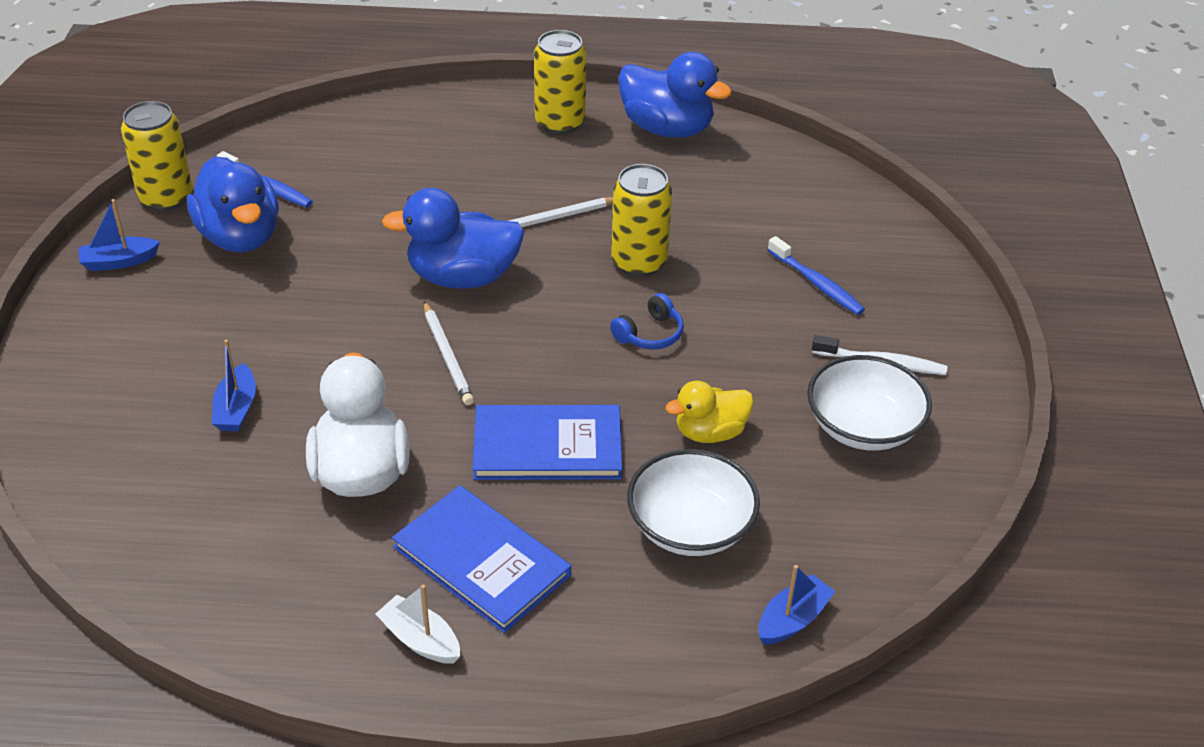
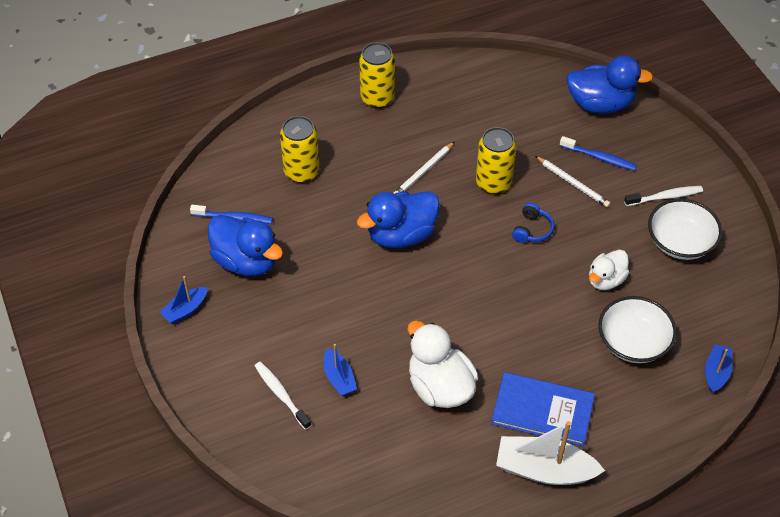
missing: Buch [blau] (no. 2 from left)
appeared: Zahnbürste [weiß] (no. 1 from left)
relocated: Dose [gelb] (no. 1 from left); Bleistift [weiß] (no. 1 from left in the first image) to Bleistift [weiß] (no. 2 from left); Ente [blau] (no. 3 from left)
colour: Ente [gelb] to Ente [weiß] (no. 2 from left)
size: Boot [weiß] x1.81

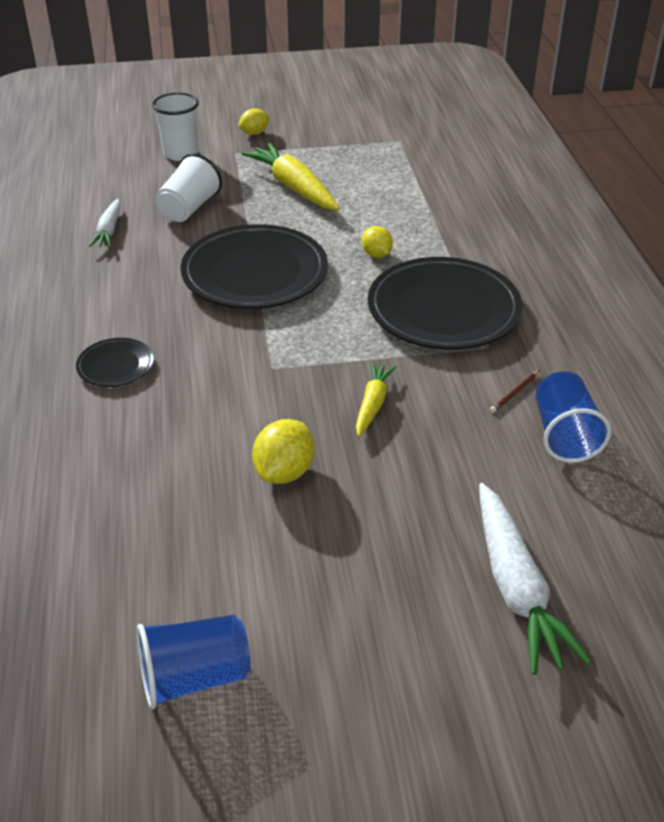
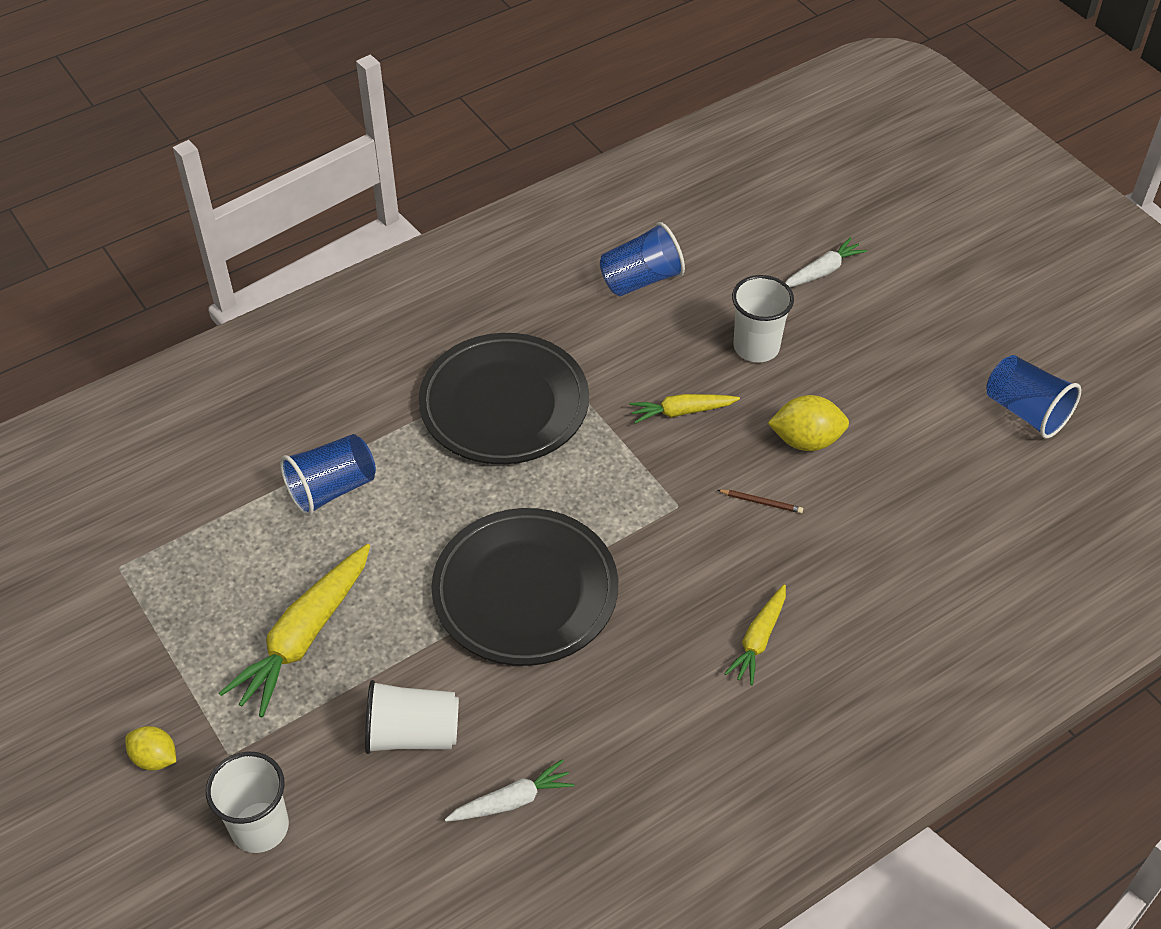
missing: Zitrone [gelb] (no. 3 from left)
appeared: Becher [blau] (no. 1 from left); Becher [weiß] (no. 3 from left)
relocated: Bleistift [braun]
exchanged: Teller [schwarz] (no. 1 from left) to Karotte [gelb] (no. 3 from left)
size: Karotte [weiß] (no. 2 from left) x0.57

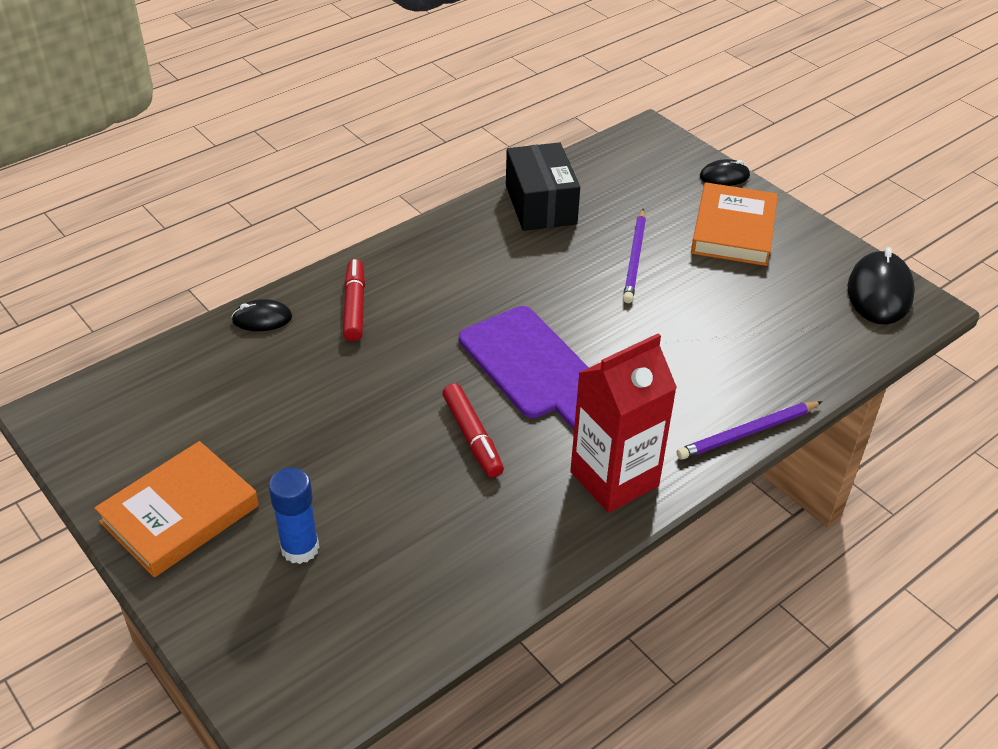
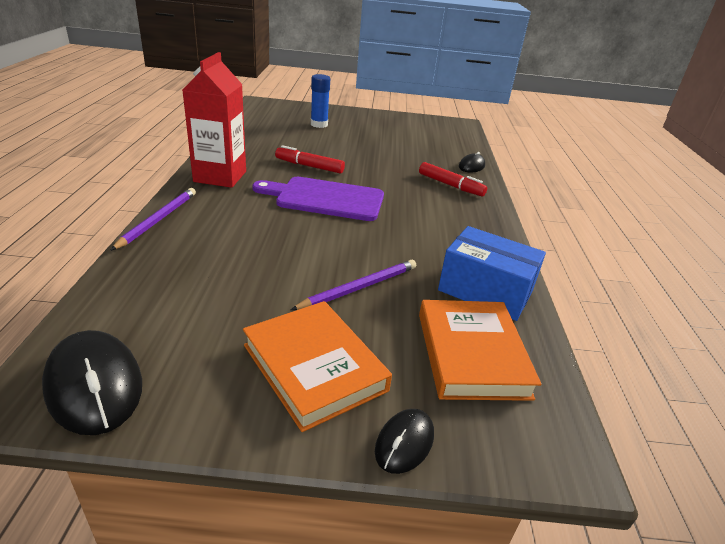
relocated: Buch [orange] (no. 1 from left in the first image) to Buch [orange] (no. 2 from left)
colour: Schachtel [schwarz] to Schachtel [blau]
spun: Bleistift [lila] (no. 1 from left in the first image) 90 degrees clockwise

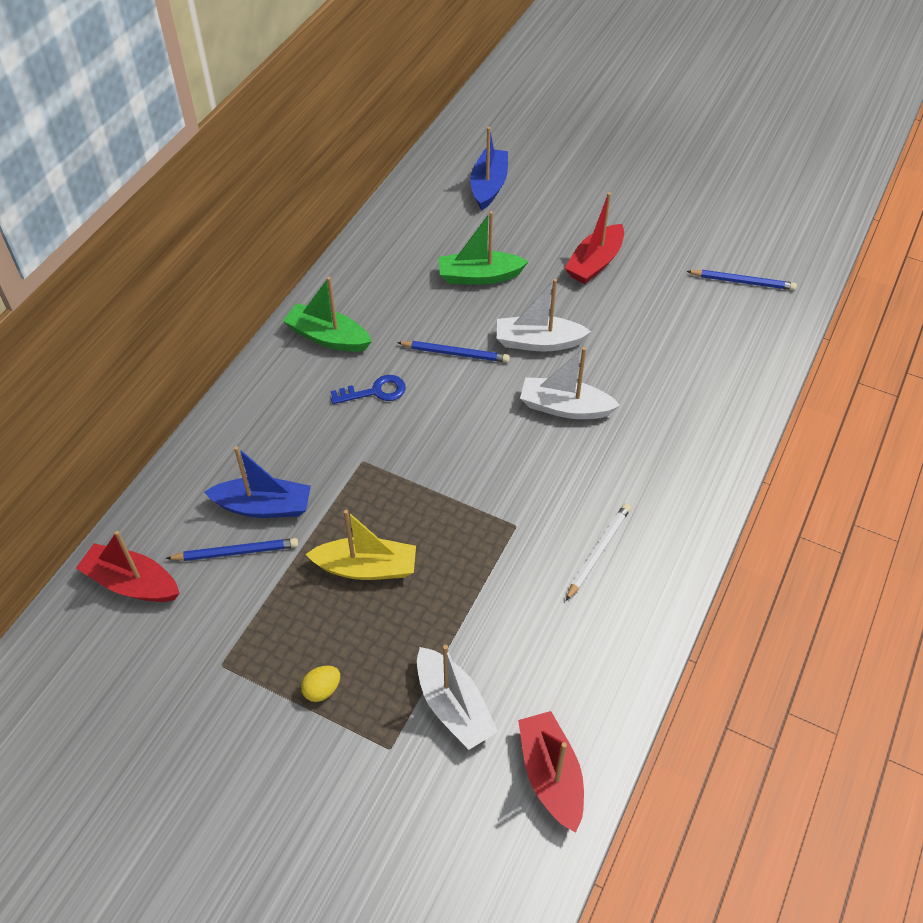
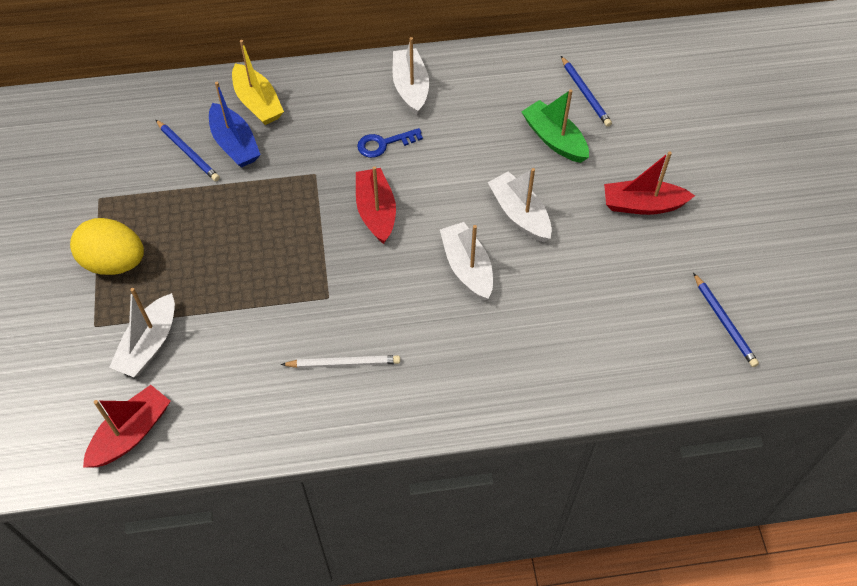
missing: Boot [blau] (no. 2 from left)
relocated: Boot [rot] (no. 1 from left in the first image) to Boot [rot] (no. 2 from left); Boot [gelb]; Bleistift [blau] (no. 2 from left)
colour: Boot [grün] (no. 1 from left) to Boot [weiß] (no. 2 from left)
spun: Schlüssel [blau] 120 degrees clockwise
size: Ei [gelb] x2.23

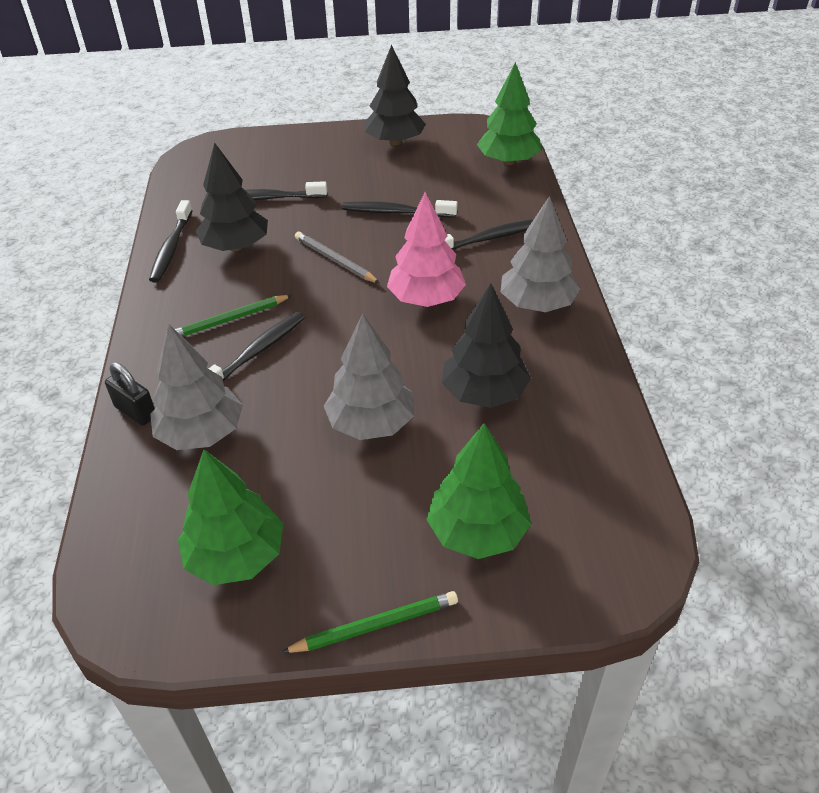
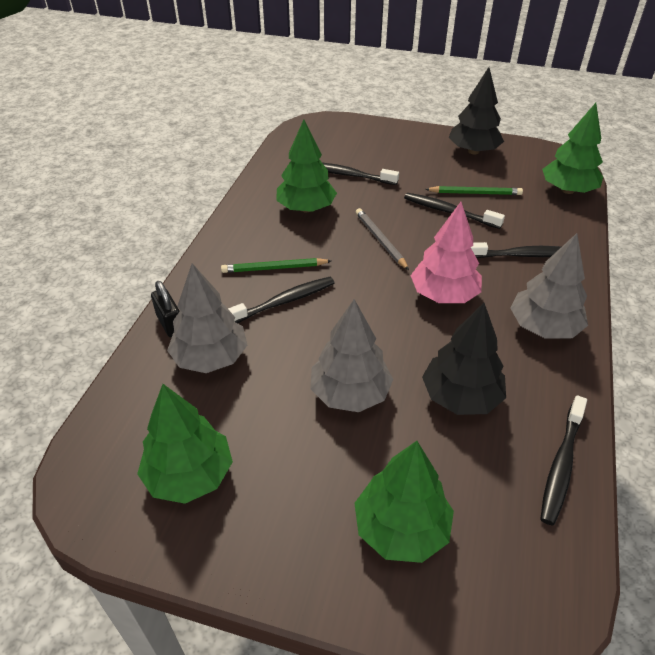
relocated: Zahnbürste [schwarz] (no. 1 from left in the first image) to Zahnbürste [schwarz] (no. 5 from left); Bleistift [grün] (no. 2 from left)
colour: Baum [schwarz] (no. 1 from left) to Baum [grün] (no. 2 from left)

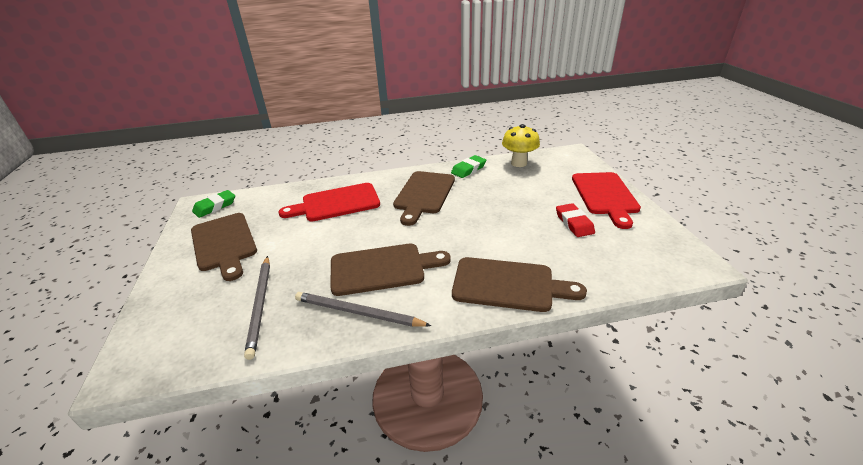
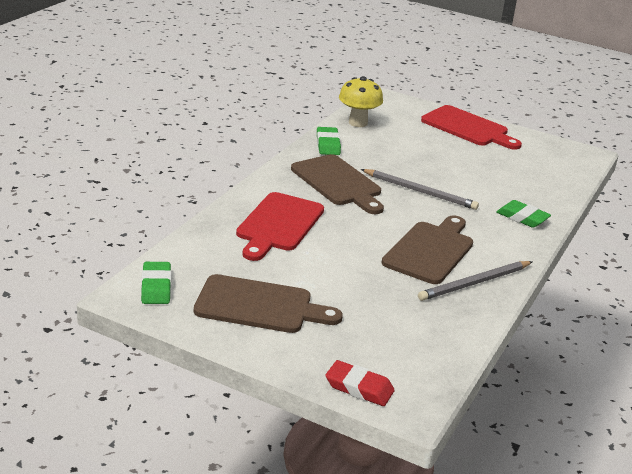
relocated: Bleistift [grau] (no. 1 from left); Radiergummi [rot]
exchanged: Schneidebrett [braun] (no. 4 from left) to Radiergummi [grün] (no. 3 from left)

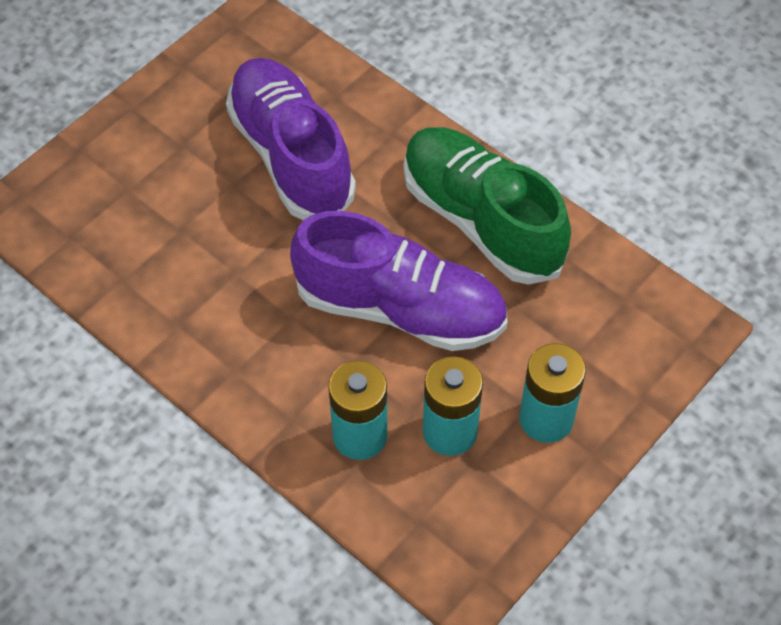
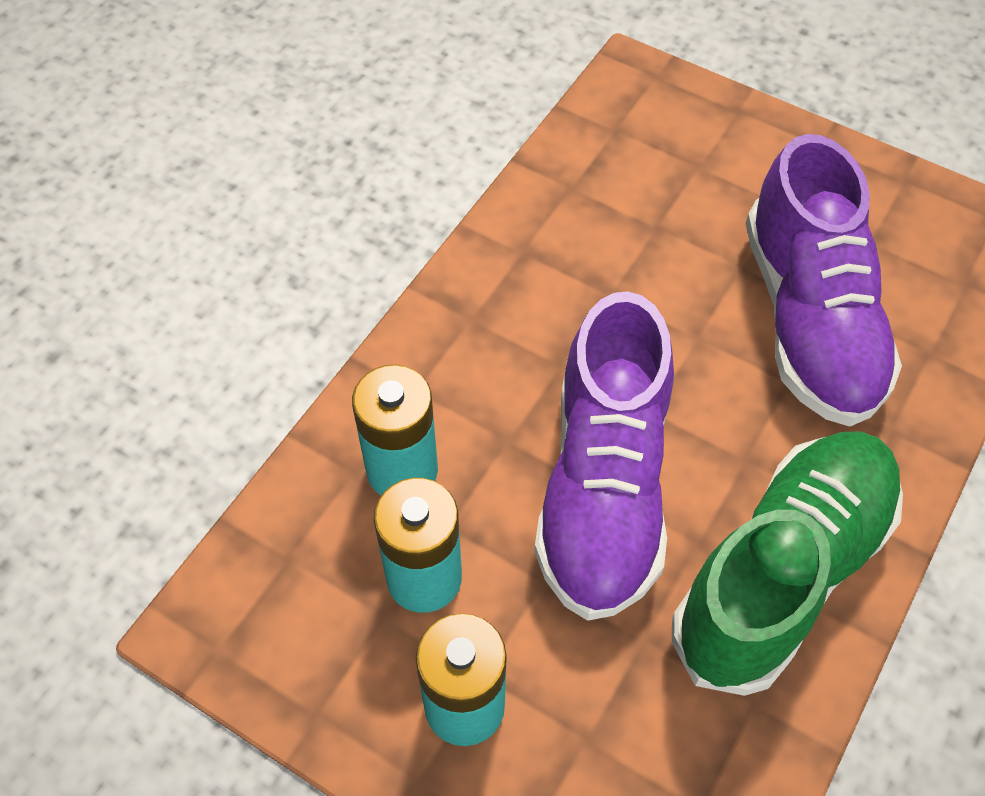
spun: Schuh [lila] (no. 1 from left in the first image) 120 degrees clockwise

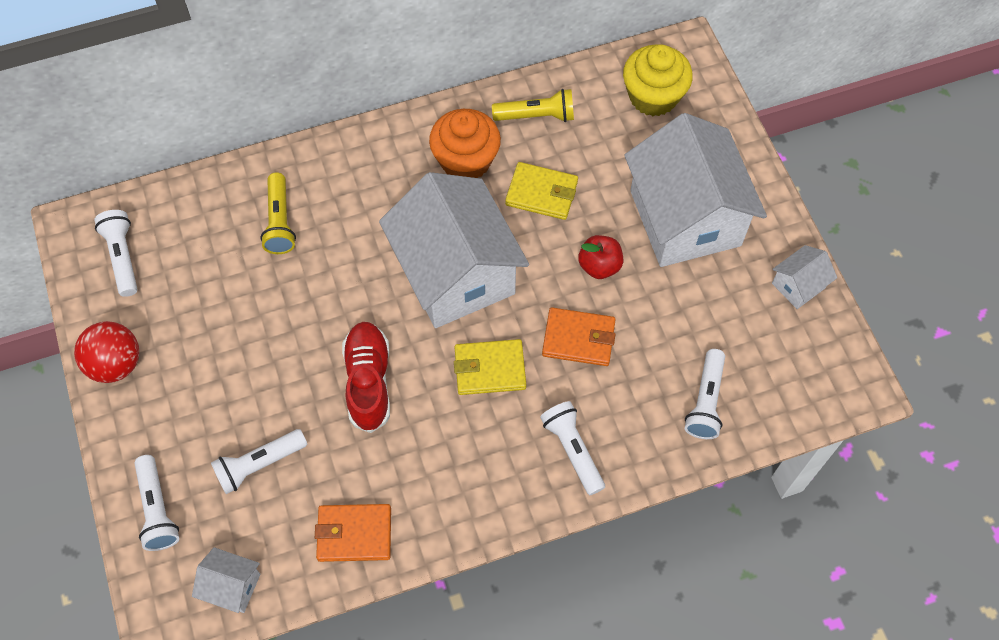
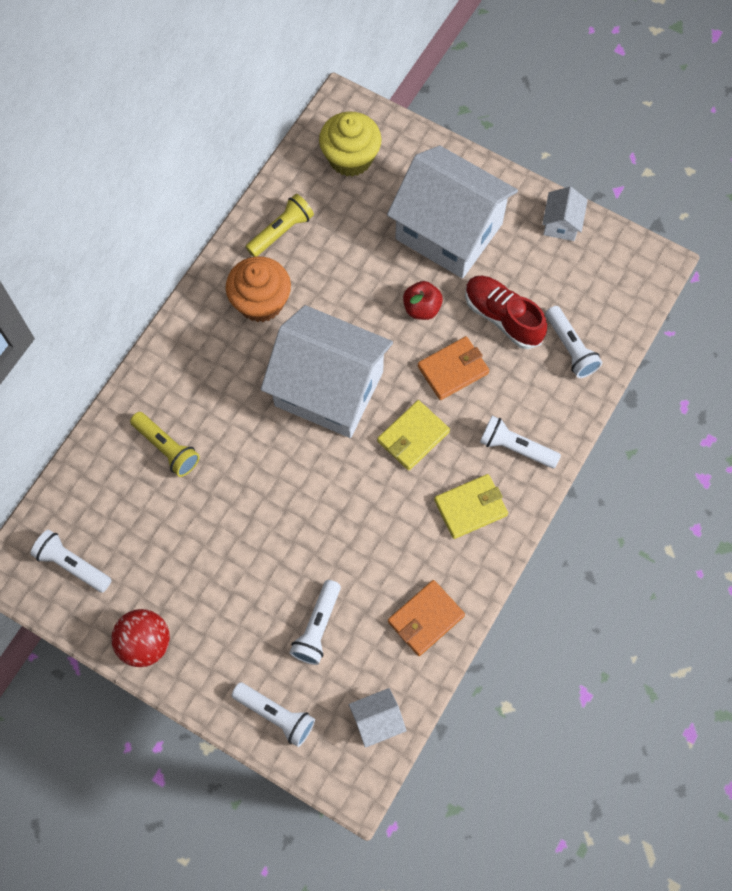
relocated: Schuh [rot]; Geldbörse [gelb] (no. 2 from left)

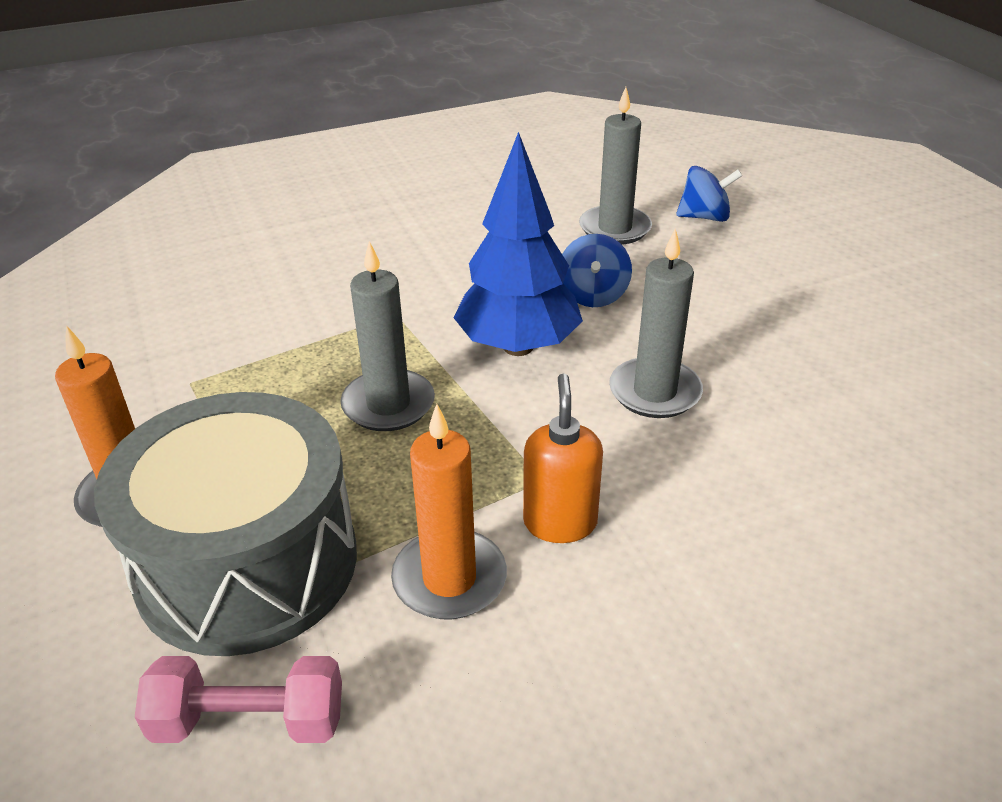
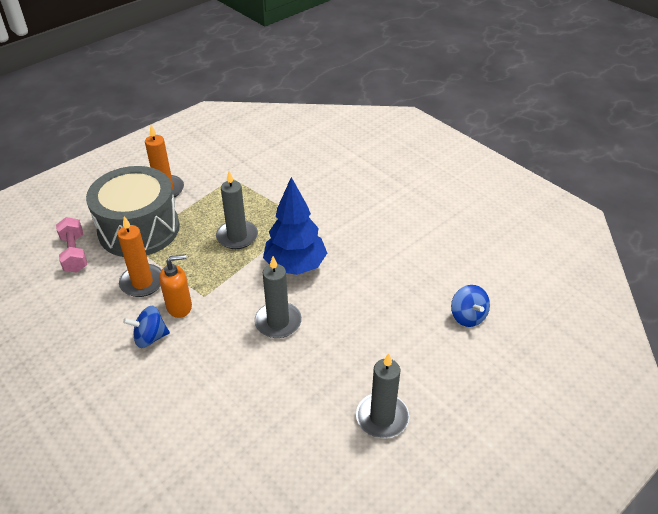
relocated: Kreisel [blau] (no. 1 from left); Kerze [grau] (no. 2 from left in the first image) to Kerze [grau] (no. 3 from left)

